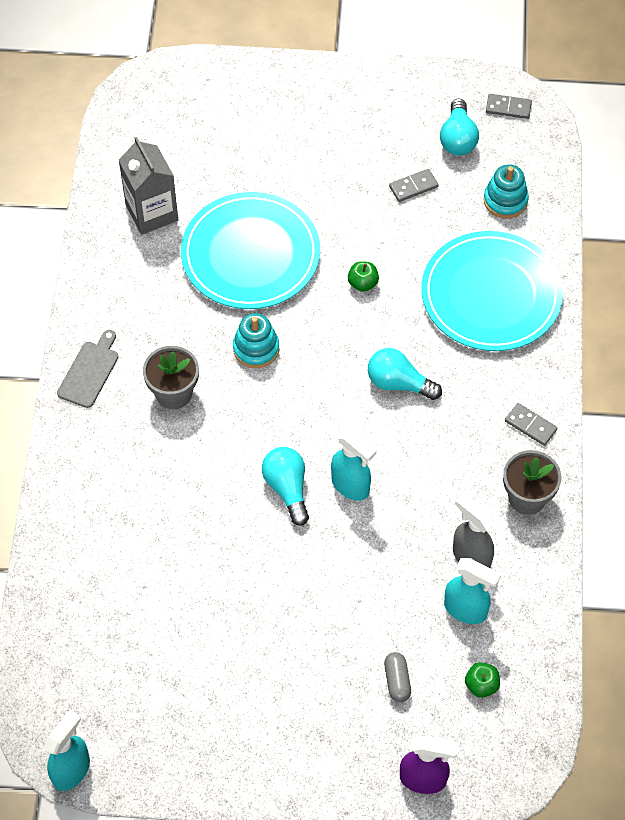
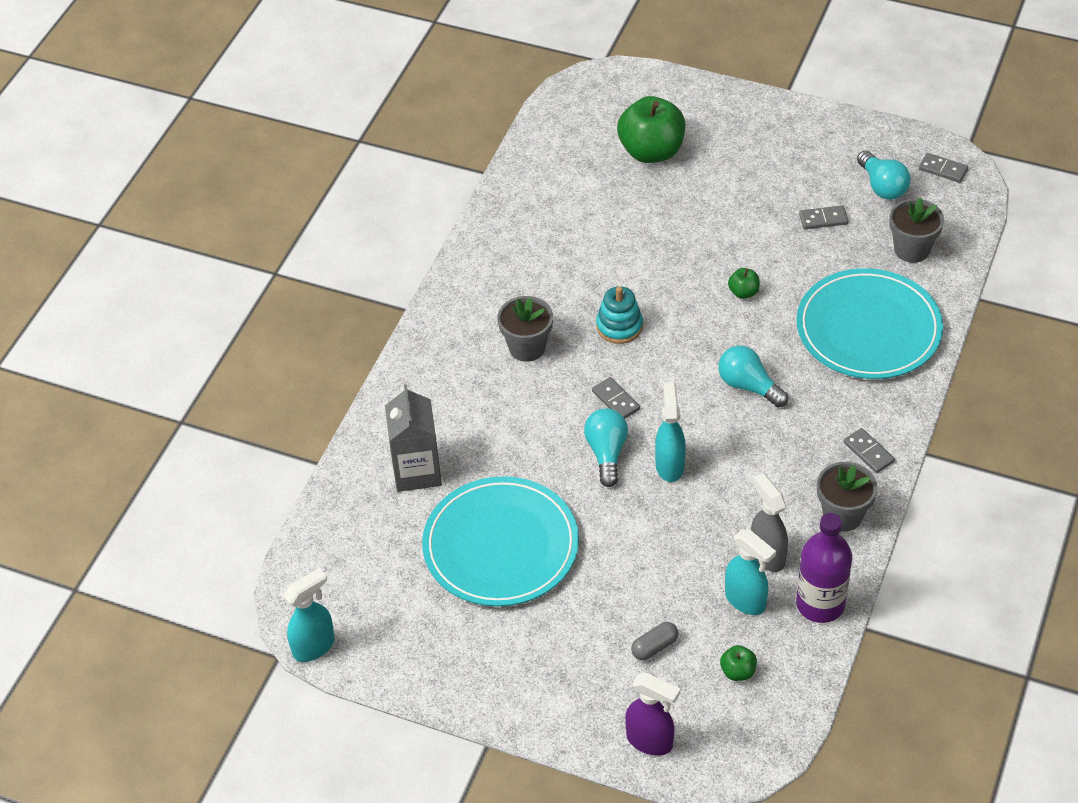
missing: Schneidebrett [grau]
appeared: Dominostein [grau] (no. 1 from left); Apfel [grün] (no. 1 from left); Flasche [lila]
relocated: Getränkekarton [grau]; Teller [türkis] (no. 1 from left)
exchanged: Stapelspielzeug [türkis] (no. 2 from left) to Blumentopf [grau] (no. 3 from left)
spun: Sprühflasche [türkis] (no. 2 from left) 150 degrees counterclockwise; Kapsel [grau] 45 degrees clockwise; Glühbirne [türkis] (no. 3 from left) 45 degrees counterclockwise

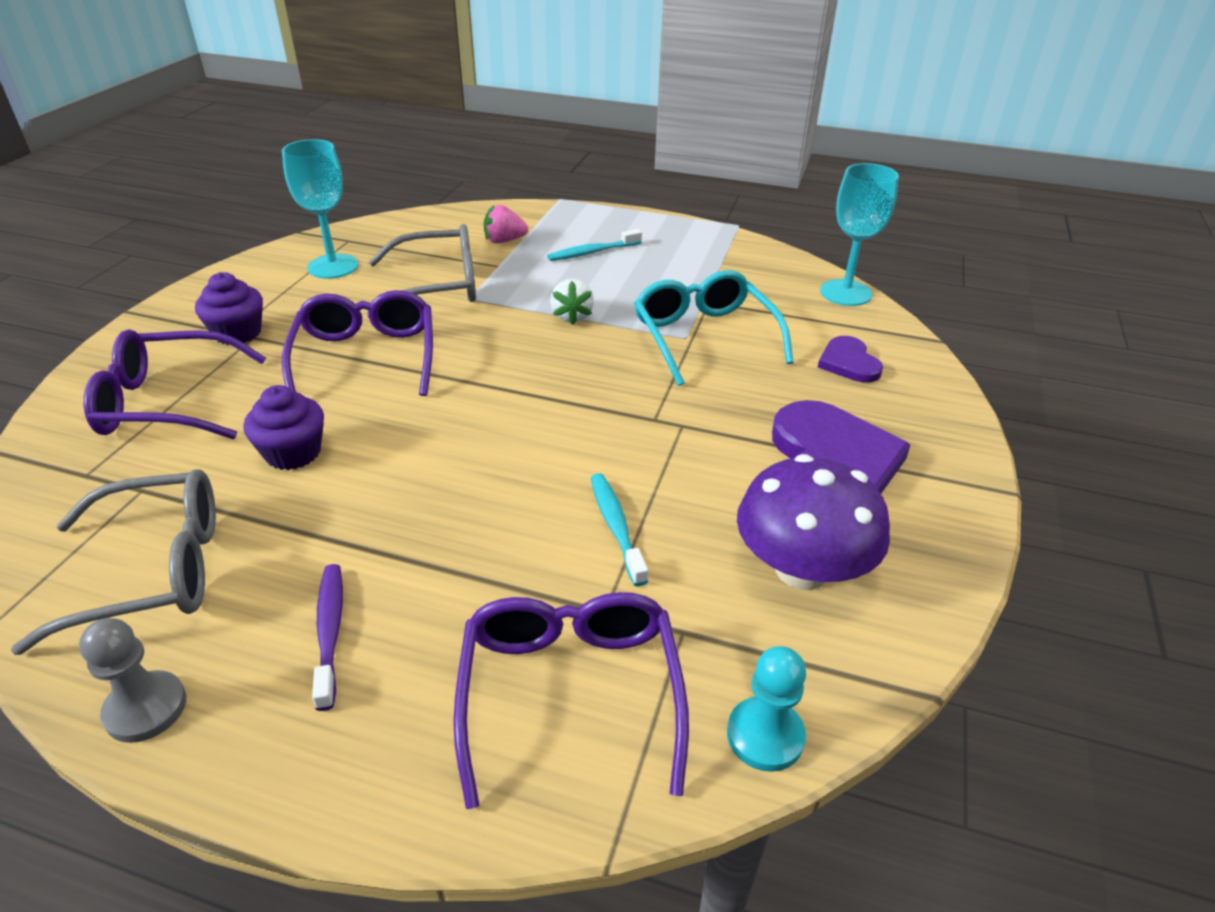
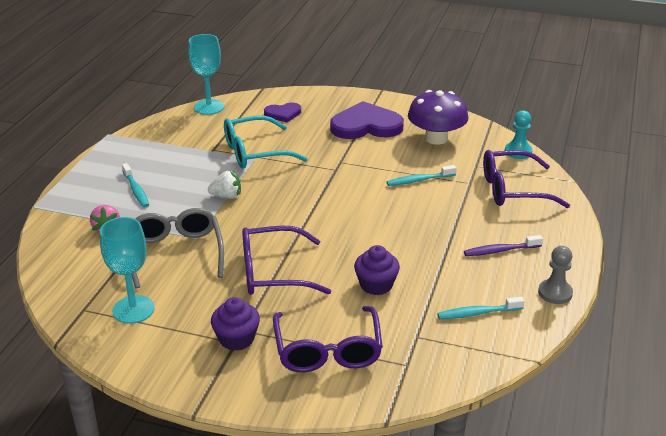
exchanged: Brille [grau] (no. 1 from left) to Zahnbürste [türkis] (no. 3 from left)

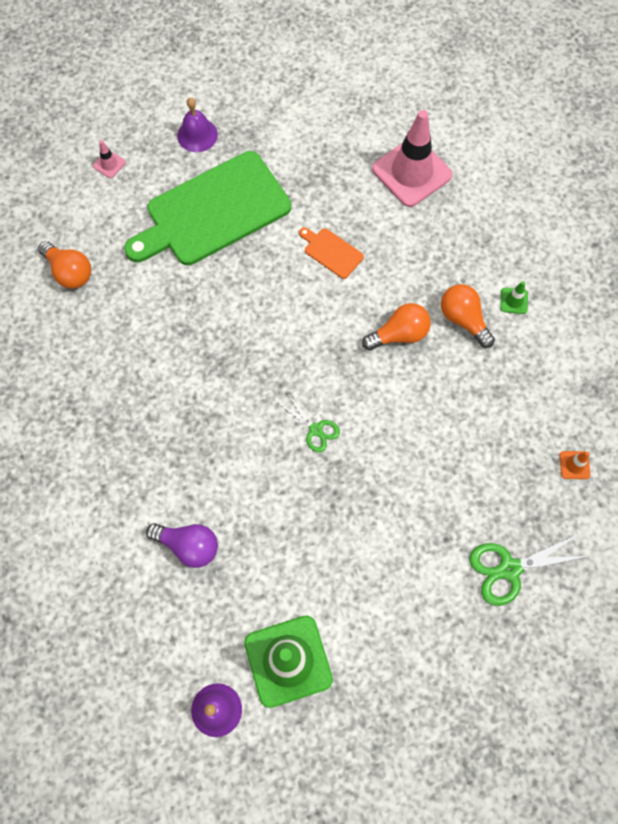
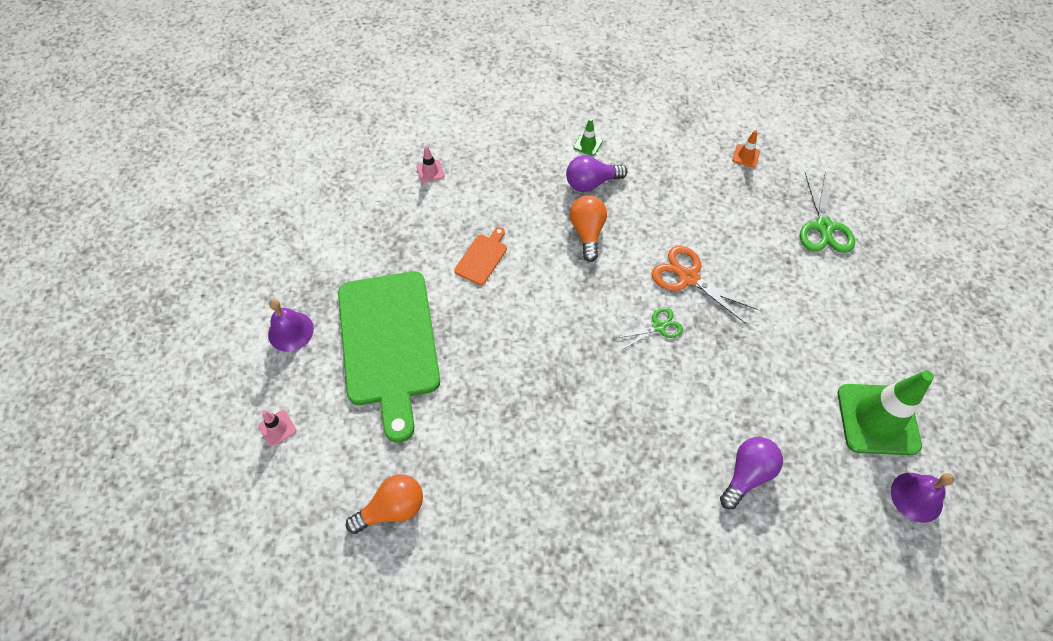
appeared: Schere [orange]
colour: Glühbirne [orange] (no. 3 from left) to Glühbirne [lila] (no. 1 from left)
spun: Schneidebrett [orange] 150 degrees clockwise
size: Leitkegel [rosa] (no. 2 from left) x0.41

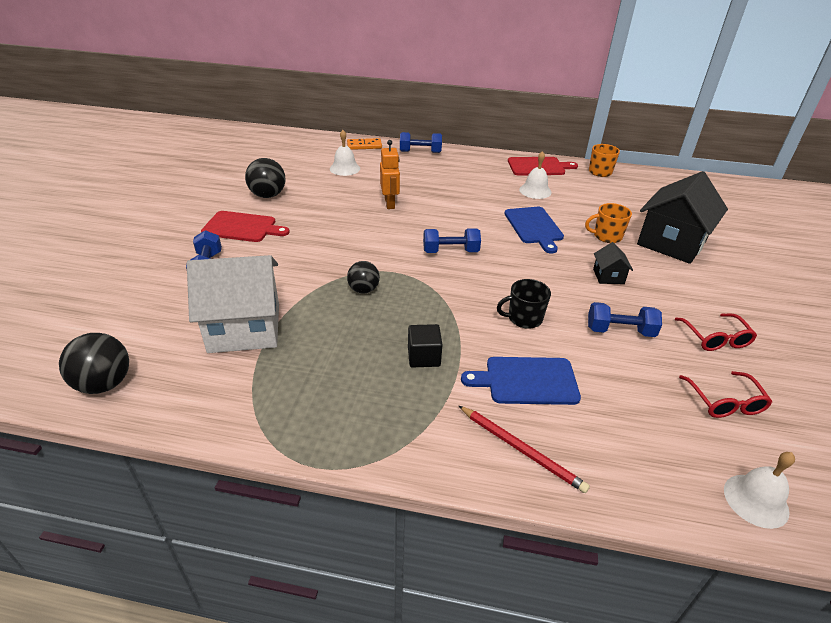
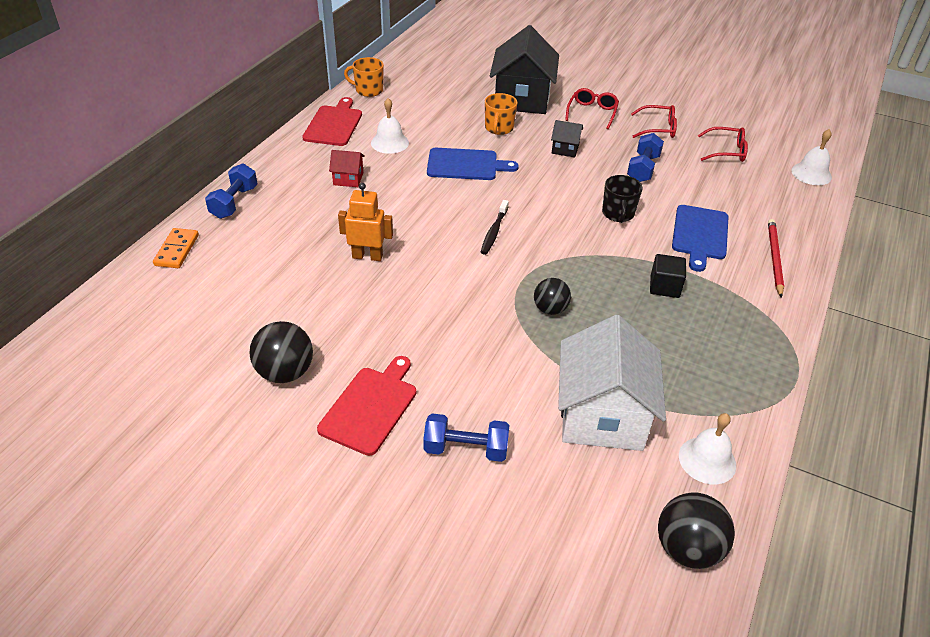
appeared: Haus [rot]; Brille [rot] (no. 1 from left)
relocated: Glocke [weiß] (no. 1 from left in the first image) to Glocke [weiß] (no. 2 from left)
exchanged: Hantel [blau] (no. 3 from left) to Zahnbürste [schwarz]
spun: Bleistift [rot] 45 degrees counterclockwise; Haus [schwarz] (no. 2 from left in the first image) 45 degrees clockwise

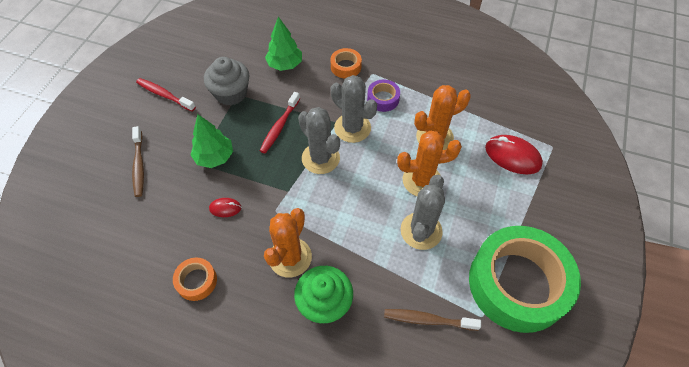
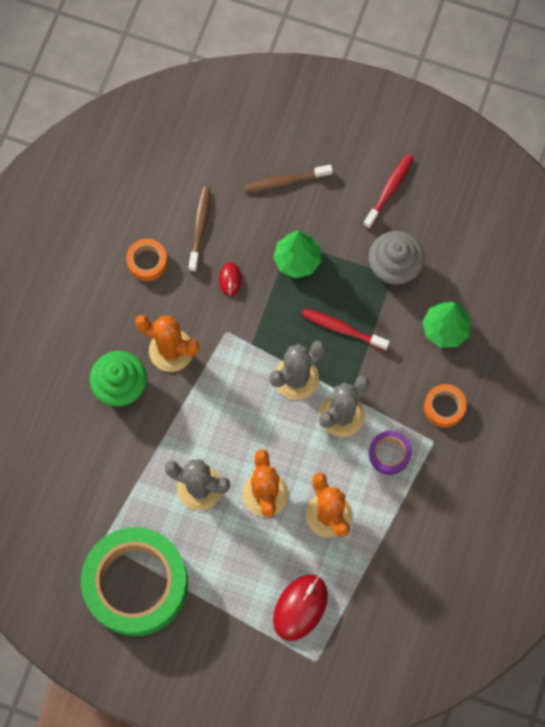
relocated: Zahnbürste [braun] (no. 2 from left in the first image) to Zahnbürste [braun] (no. 1 from left)

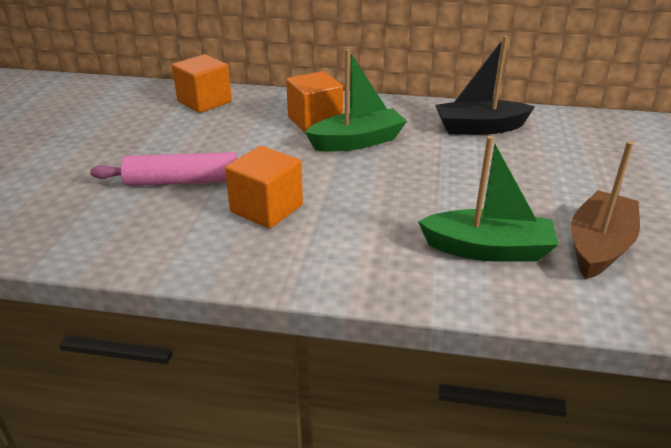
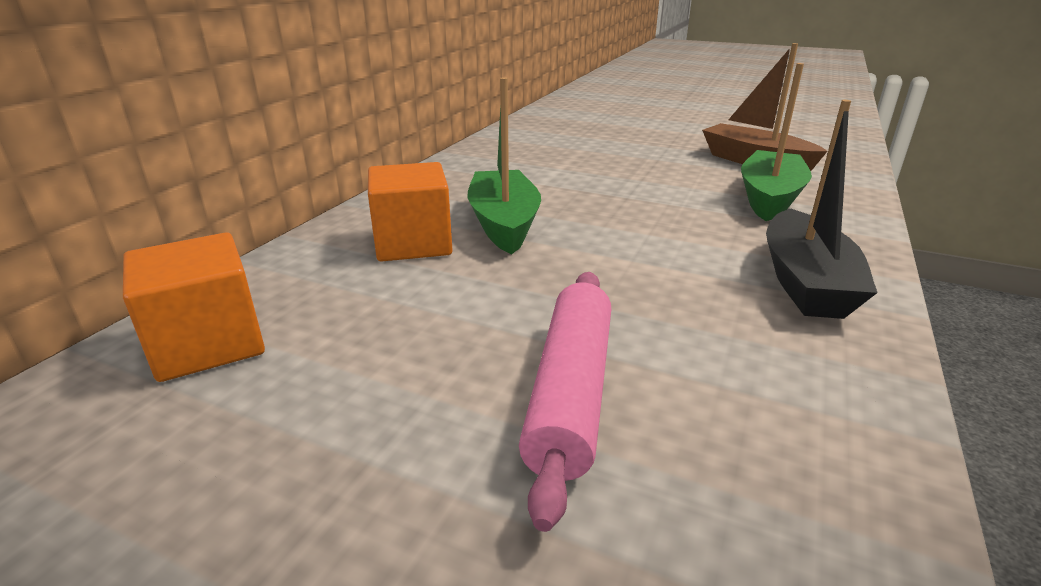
missing: Kubus [orange] (no. 2 from left)
relocated: Boot [schwarz]

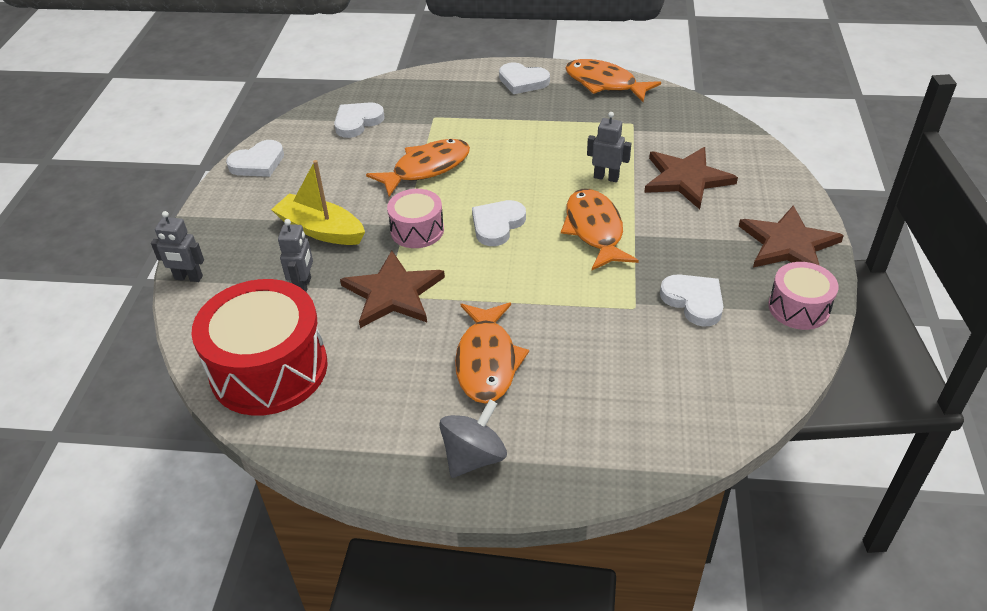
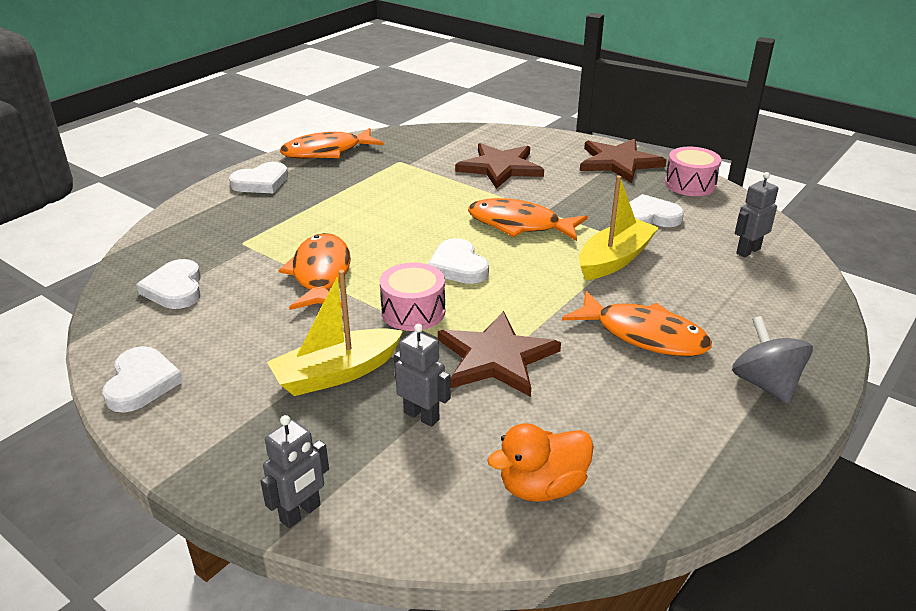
appeared: Boot [gelb] (no. 2 from left)
relocated: Roboter [grau] (no. 3 from left)
exchanged: Trommel [rot] to Ente [orange]

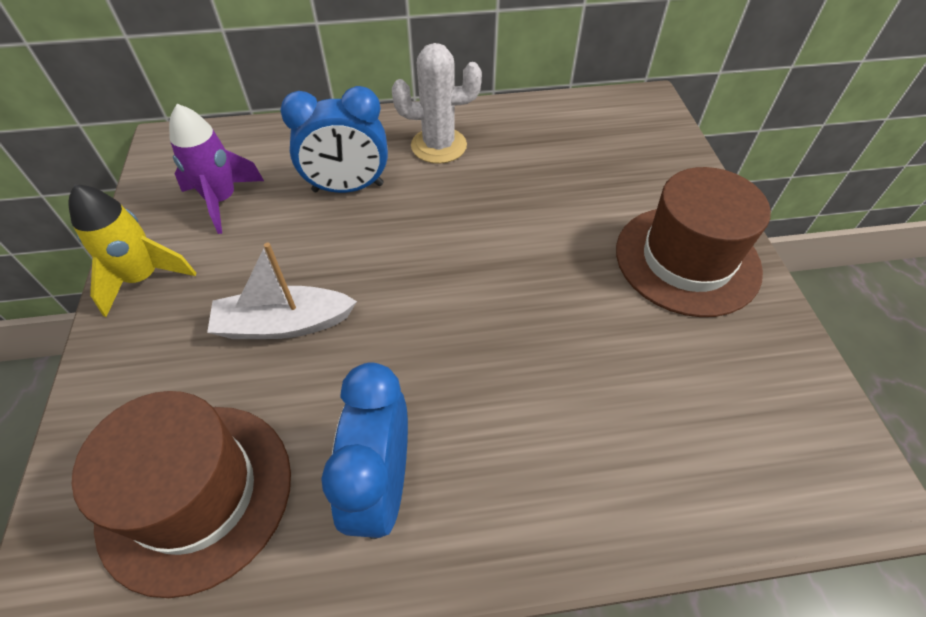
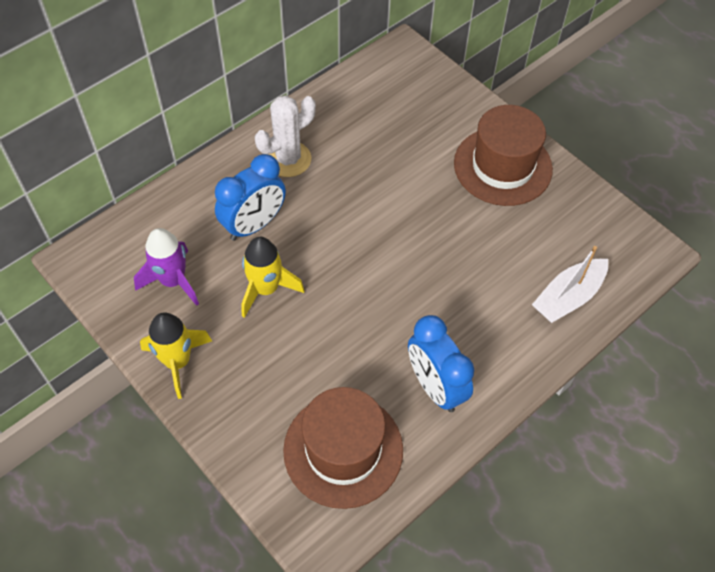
appeared: Rakete [gelb] (no. 2 from left)
relocated: Boot [weiß]

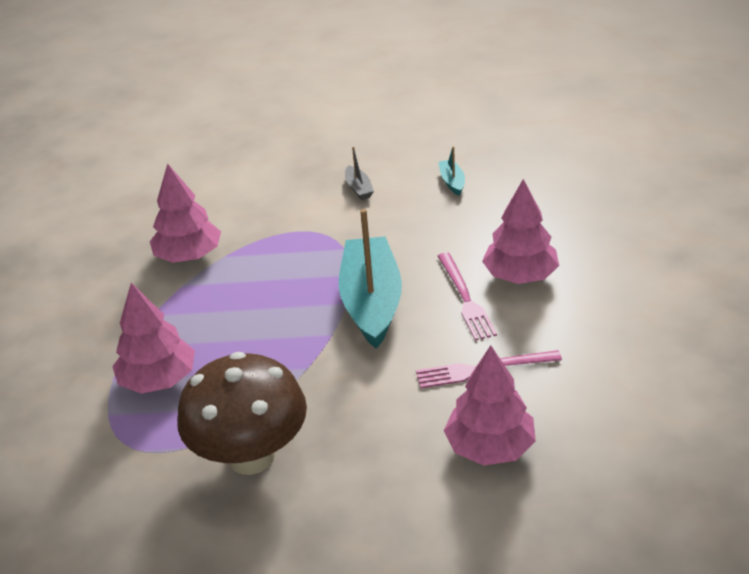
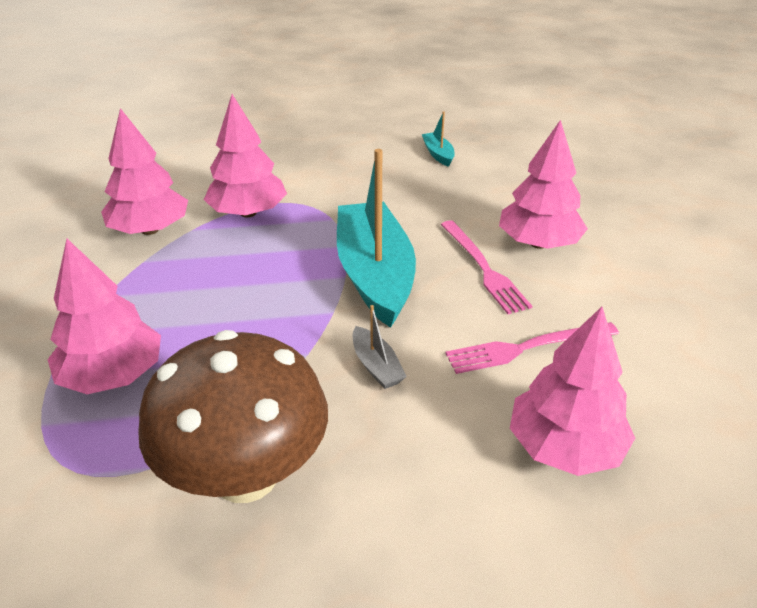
appeared: Baum [rosa] (no. 3 from left)
relocated: Boot [grau]

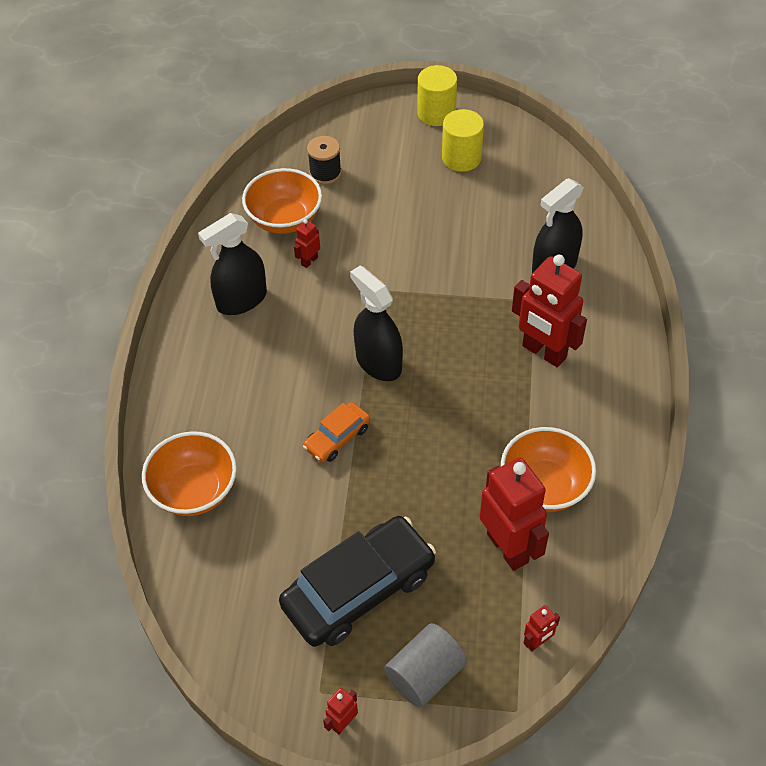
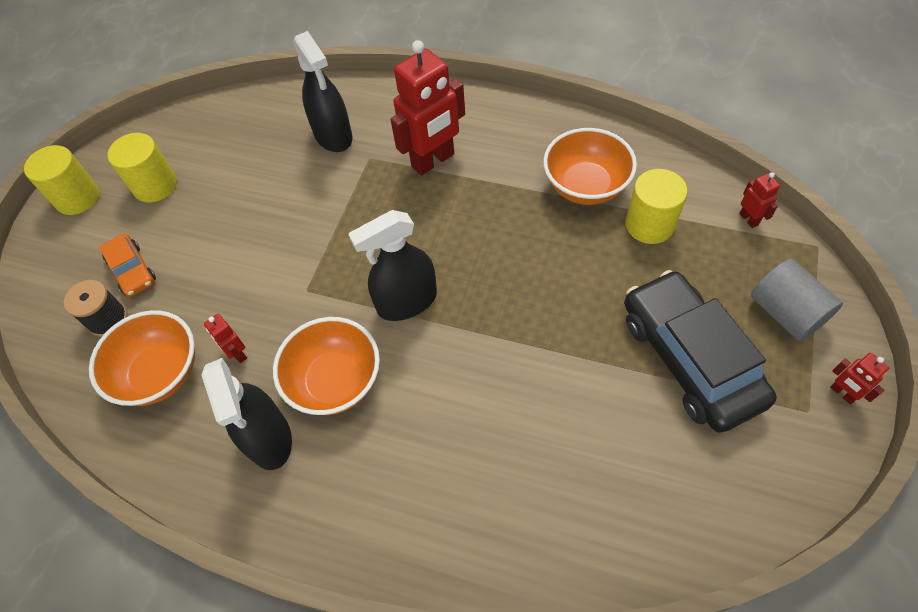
relocated: Schüssel [orange] (no. 1 from left in the first image) to Schüssel [orange] (no. 2 from left); Auto [orange]
exchanged: Roboter [rot] (no. 3 from left) to Vollzylinder [gelb] (no. 3 from left)

